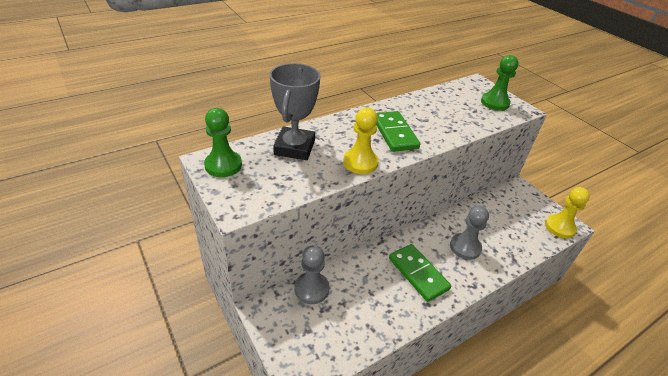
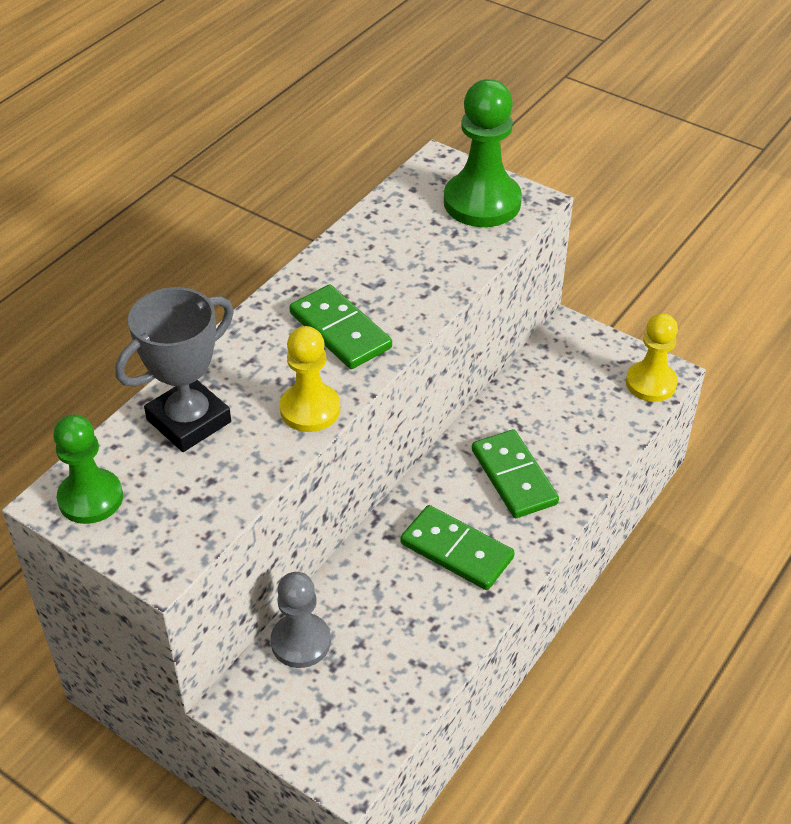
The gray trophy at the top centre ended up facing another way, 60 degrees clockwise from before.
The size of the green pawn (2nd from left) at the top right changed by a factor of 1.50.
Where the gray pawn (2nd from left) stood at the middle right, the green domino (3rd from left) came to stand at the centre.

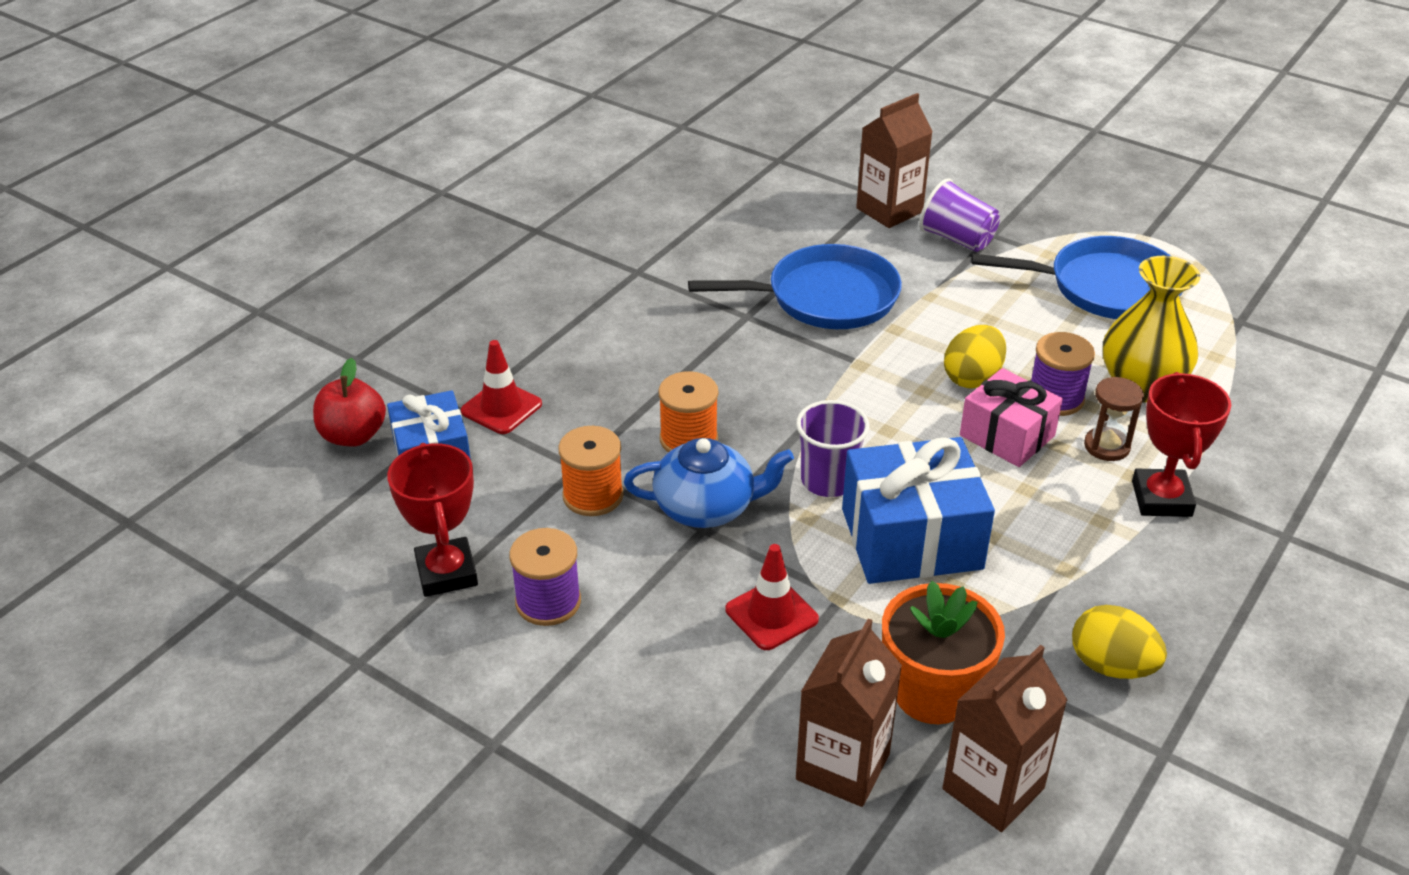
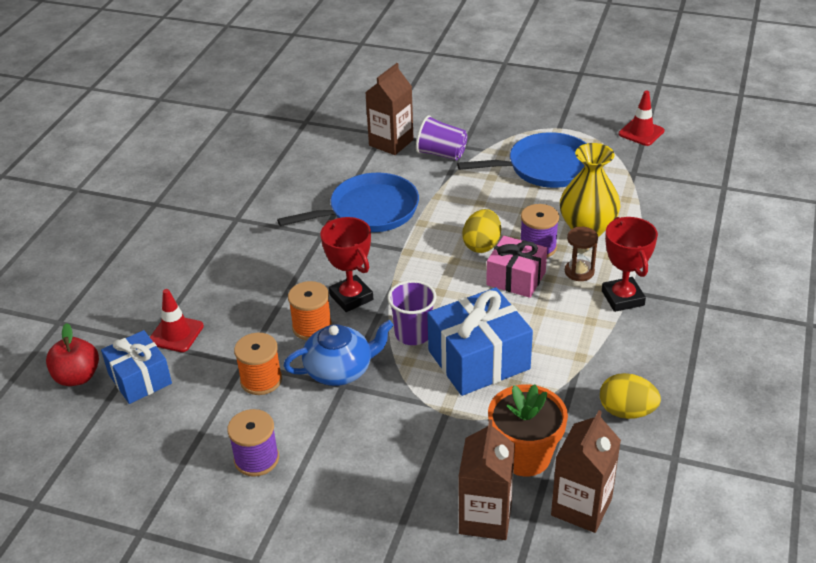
The scarlet trophy (1st from left) ended up elsewhere, having gone from the middle left to the centre.
The scarlet safety cone (2nd from left) ended up elsewhere, having gone from the bottom centre to the top right.

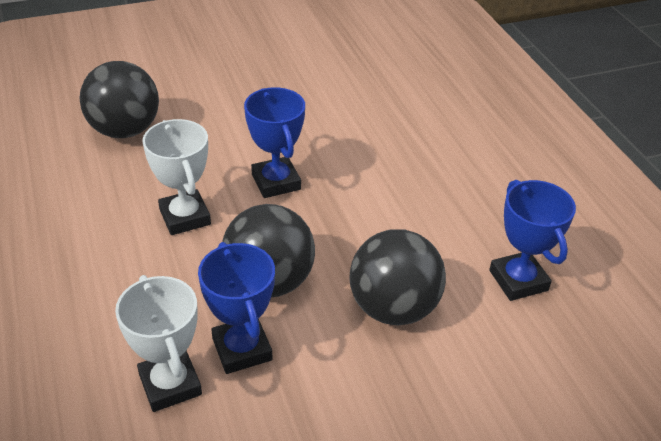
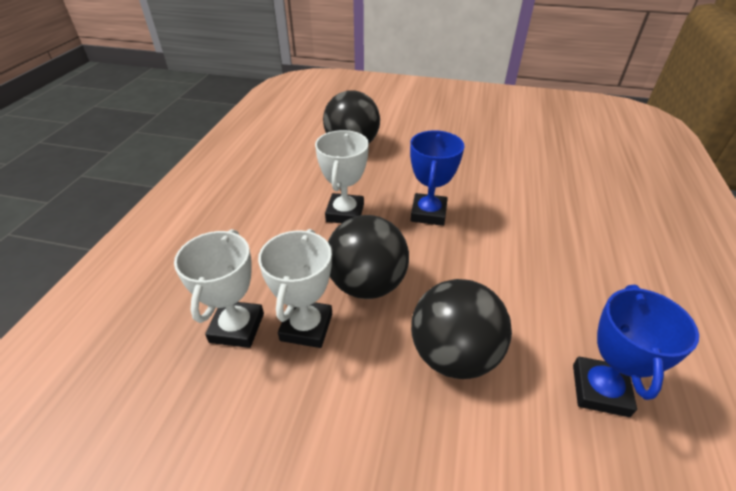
What was the cobalt trophy (1st from left) at the bottom centre turned into the pure white trophy (2nd from left) at the centre.

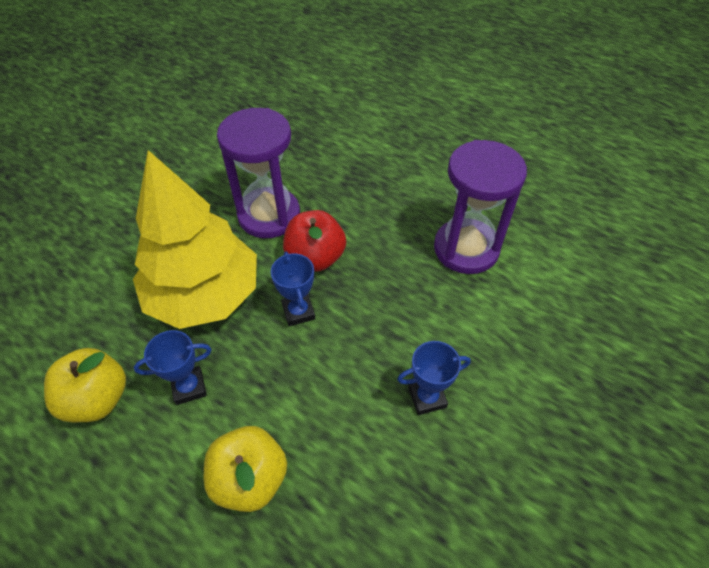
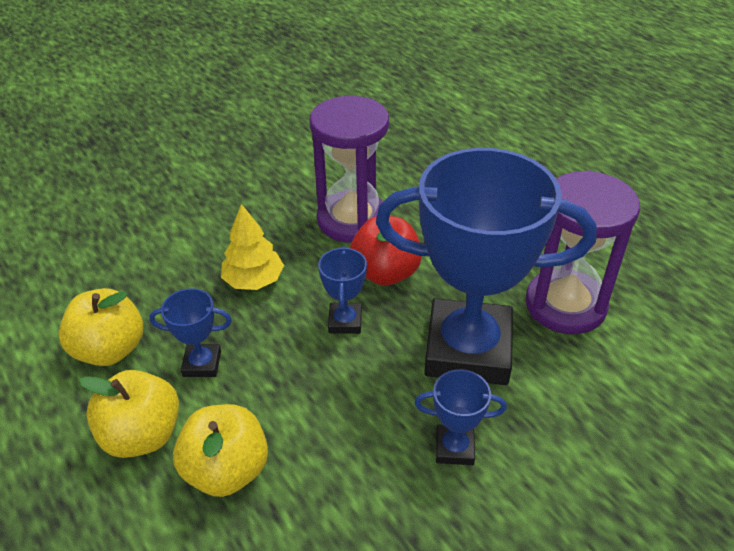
The second view gained the yellow apple (2nd from left) at the bottom left.
The size of the yellow tree at the middle left changed by a factor of 0.48.
The second view gained the cobalt trophy (4th from left) at the centre.

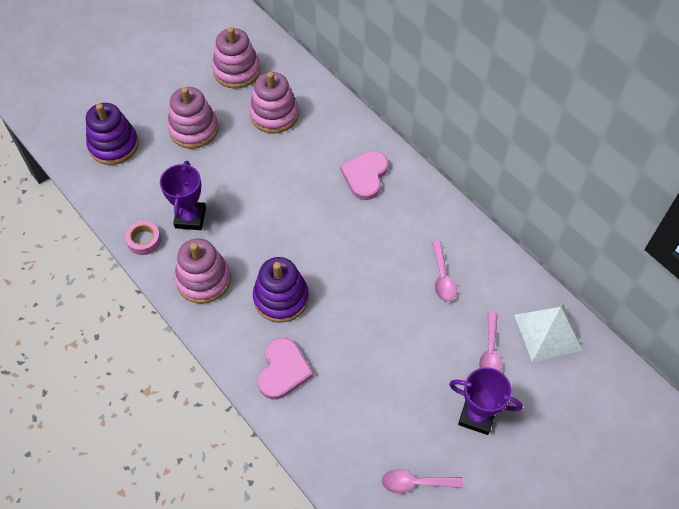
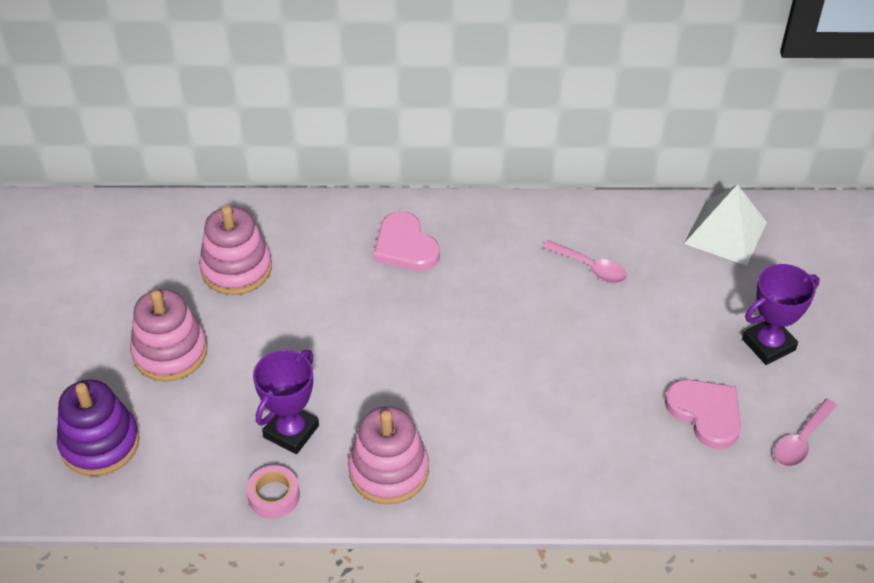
The violet trophy (1st from left) at the middle left ended up facing another way, 75 degrees clockwise from before.
The rose-pink love heart (1st from left in the first image) ended up elsewhere, having gone from the bottom centre to the bottom right.
The second view lost the rose-pink stacking rings (3rd from left) at the top centre.
The second view lost the violet stacking rings (2nd from left) at the centre.
The second view lost the rose-pink spoon (3rd from left) at the bottom right.

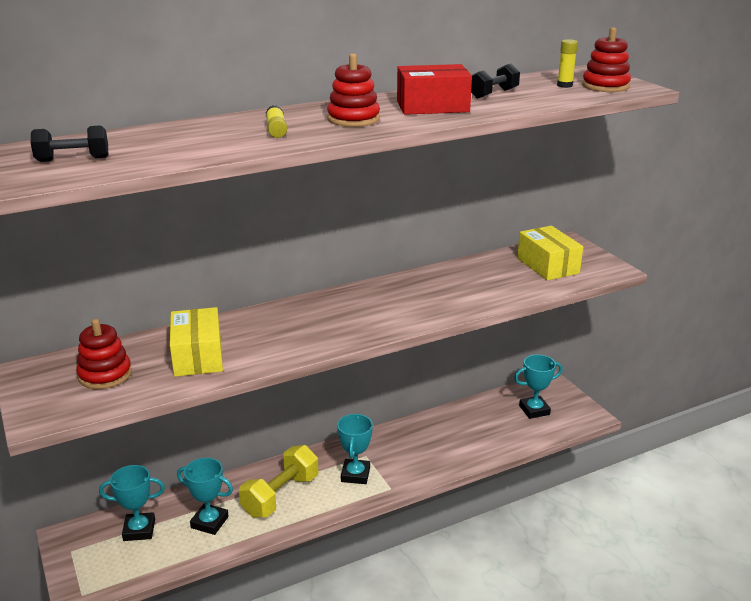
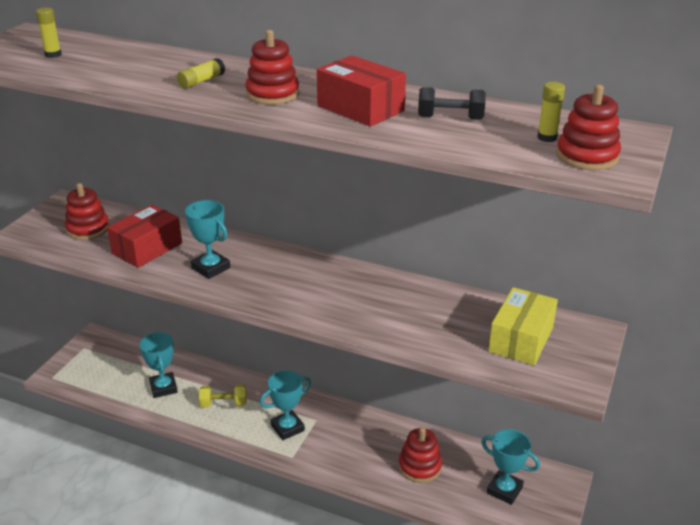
Where the ebony hand weight (1st from left) stood at the top left, the yellow glue (1st from left) came to stand at the top left.
What was the yellow box (1st from left) at the middle left turned into the scarlet box (1st from left) at the middle left.
The turquoise trophy (1st from left in the first image) ended up elsewhere, having gone from the bottom left to the middle left.
The size of the yellow hand weight at the bottom centre changed by a factor of 0.60.
The second view gained the scarlet stacking rings (3rd from left) at the bottom centre.

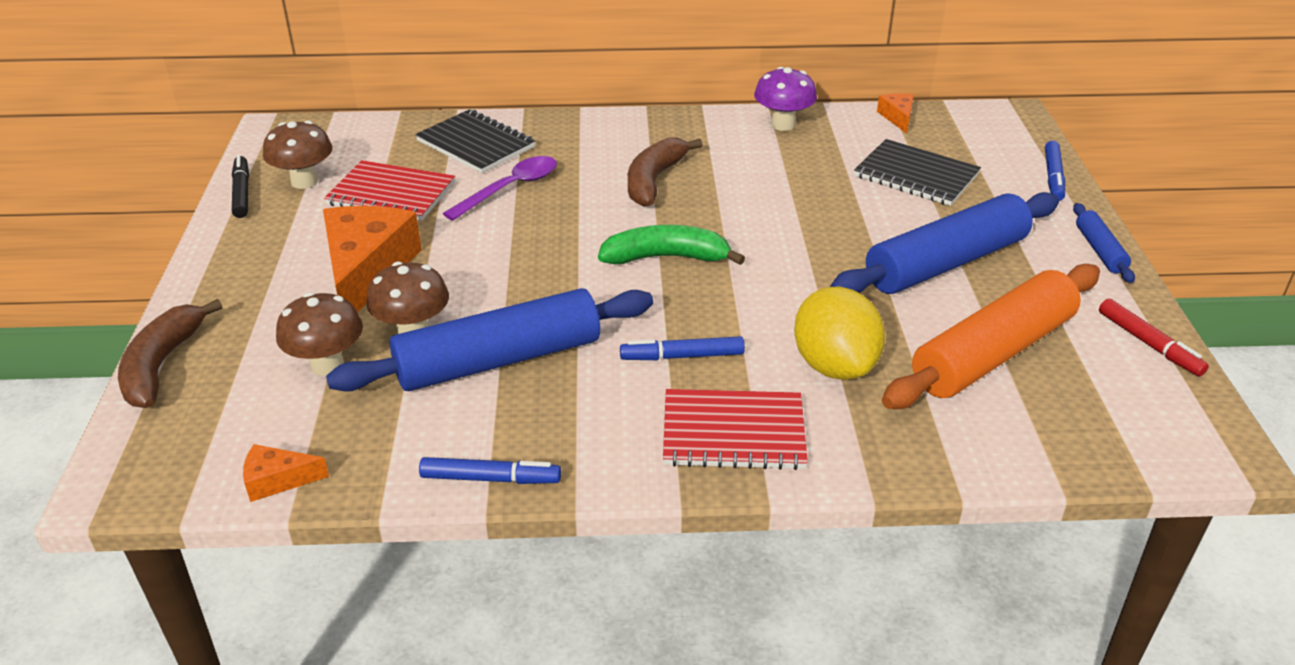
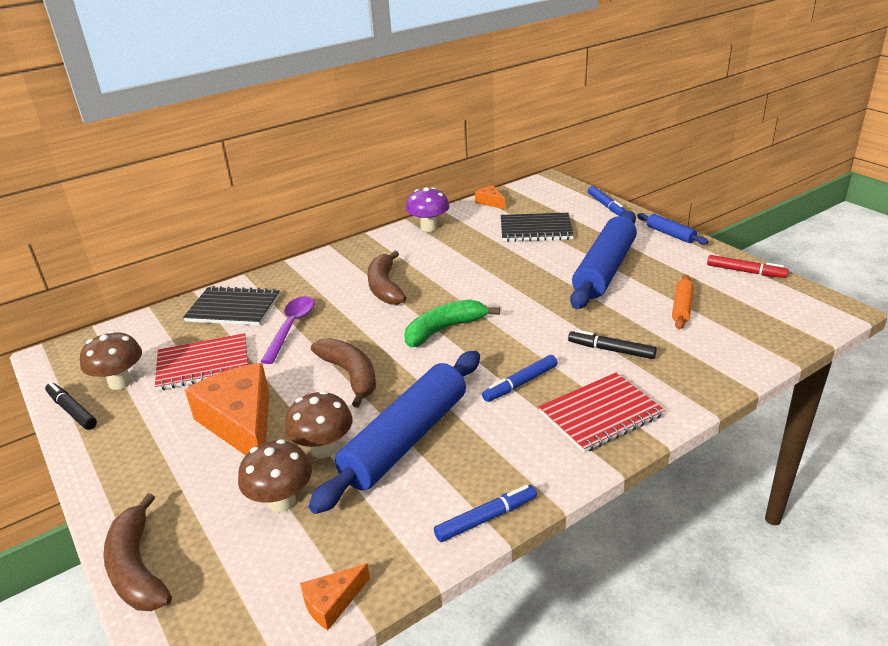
The second view gained the dark brown banana (2nd from left) at the centre.
Where the yellow toy lemon stood at the centre, the ebony marker (2nd from left) came to stand at the middle right.
The size of the orange rolling pin at the middle right changed by a factor of 0.46.

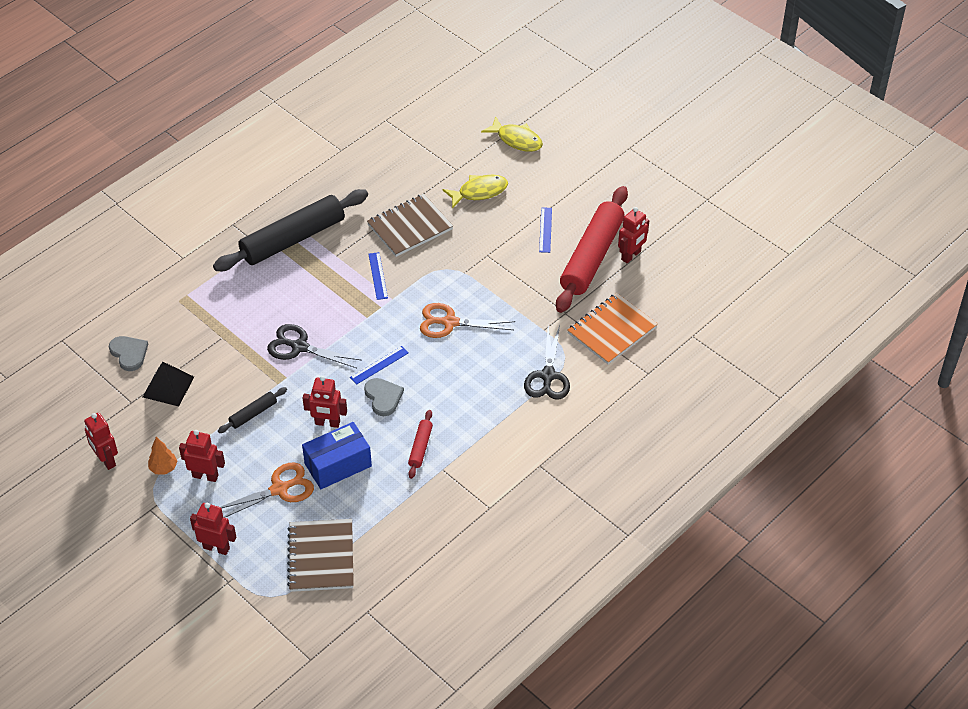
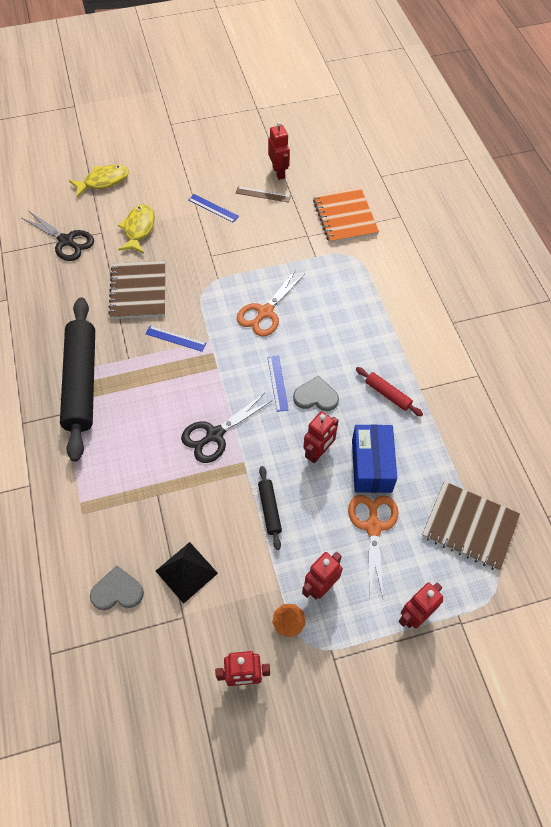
The ebony scissors (2nd from left in the first image) ended up elsewhere, having gone from the centre to the top left.
Where the scarlet rolling pin (2nd from left) stood at the centre, the dark brown straightedge came to stand at the top centre.

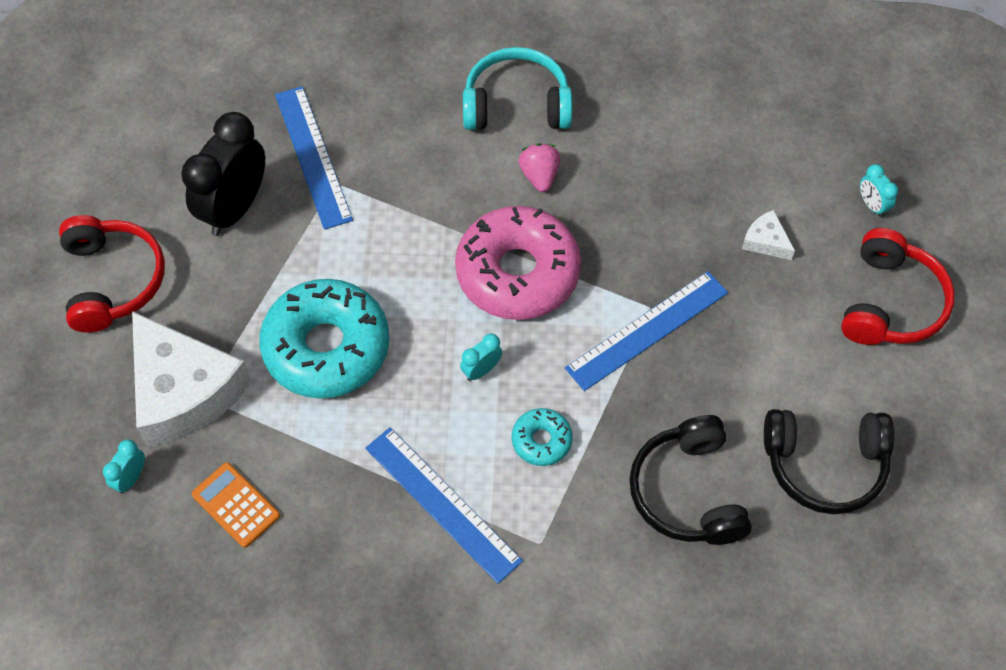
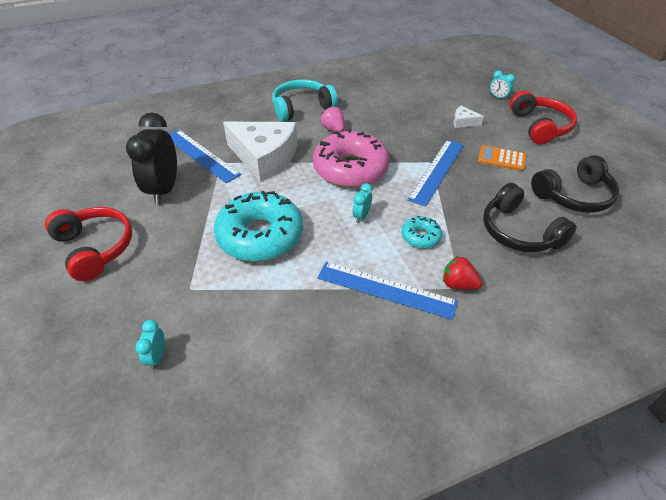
The pure white cheese (1st from left) ended up elsewhere, having gone from the middle left to the top centre.
The second view gained the scarlet strawberry at the middle right.
The orange calculator ended up elsewhere, having gone from the bottom left to the top right.

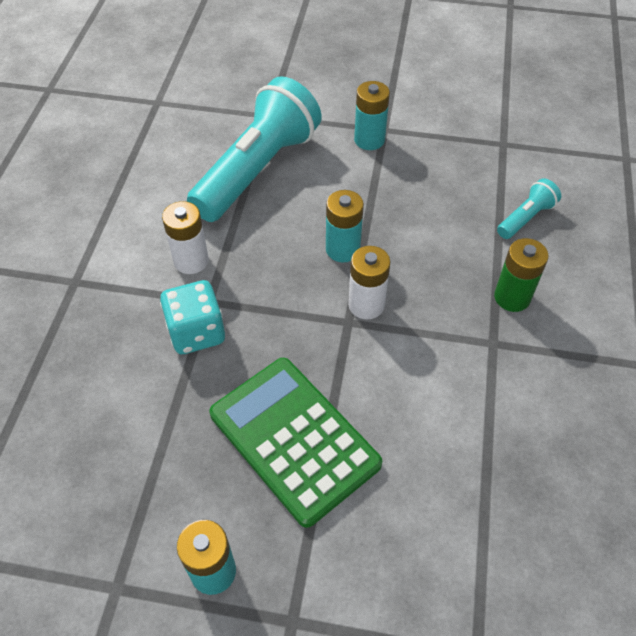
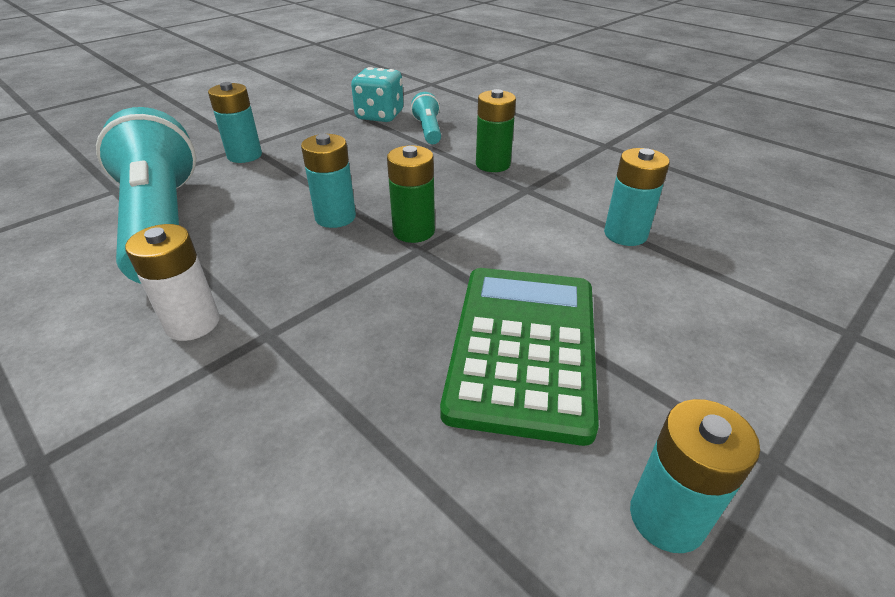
The turquoise die ended up elsewhere, having gone from the middle left to the top centre.
What was the pure white battery (2nd from left) at the centre turned into the green battery (1st from left) at the top centre.
The green calculator at the bottom centre ended up facing another way, 105 degrees clockwise from before.
The second view gained the turquoise battery (3rd from left) at the top right.

